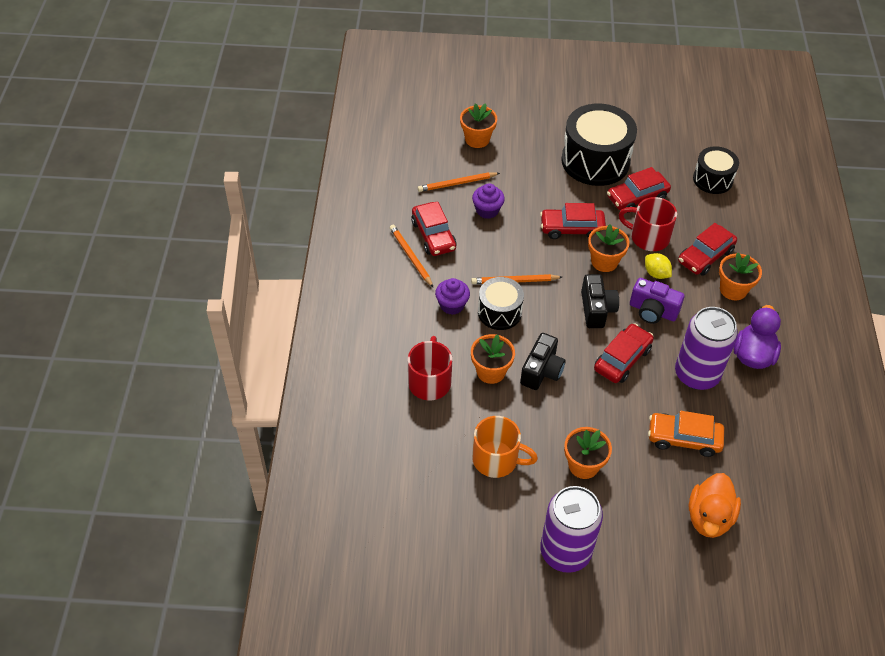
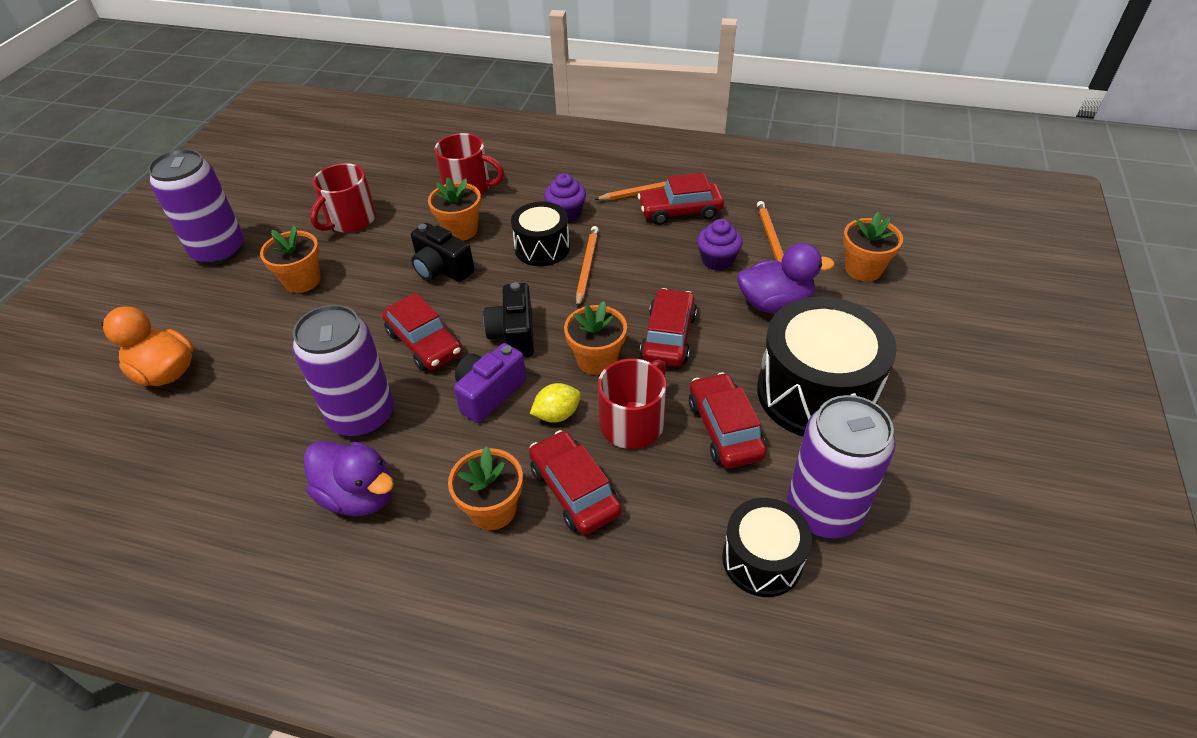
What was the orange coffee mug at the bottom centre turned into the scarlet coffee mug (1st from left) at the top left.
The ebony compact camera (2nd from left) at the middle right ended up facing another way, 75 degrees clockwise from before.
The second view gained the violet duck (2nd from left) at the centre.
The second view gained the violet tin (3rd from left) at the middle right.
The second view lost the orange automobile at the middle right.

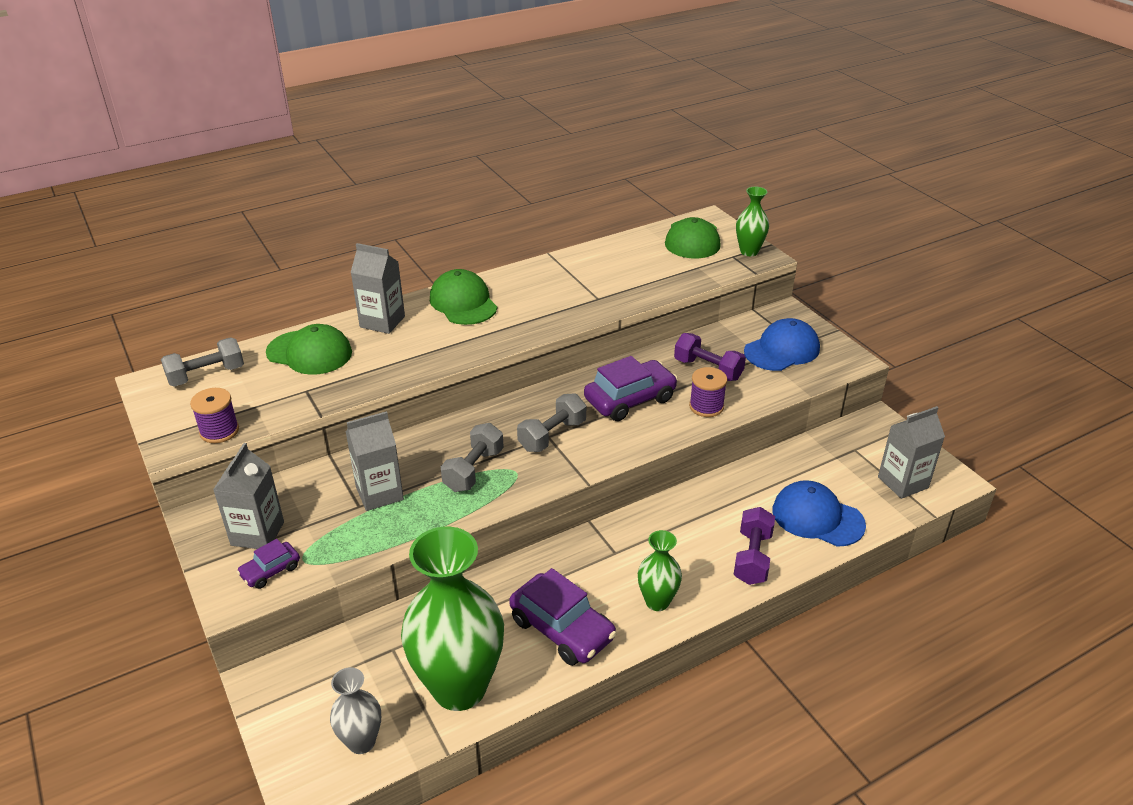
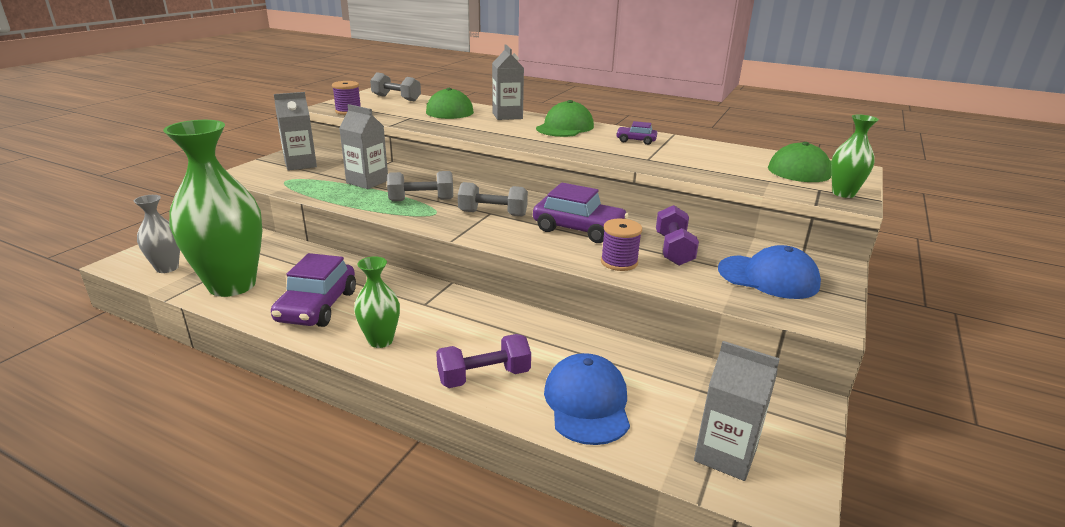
The violet automobile (1st from left in the first image) ended up elsewhere, having gone from the bottom left to the top centre.

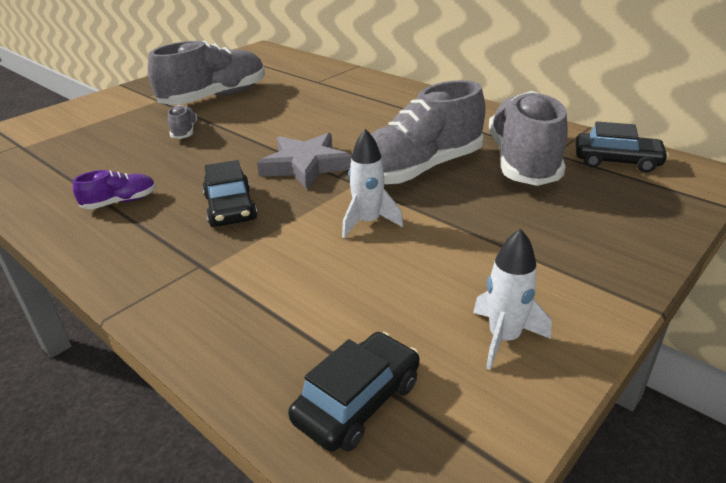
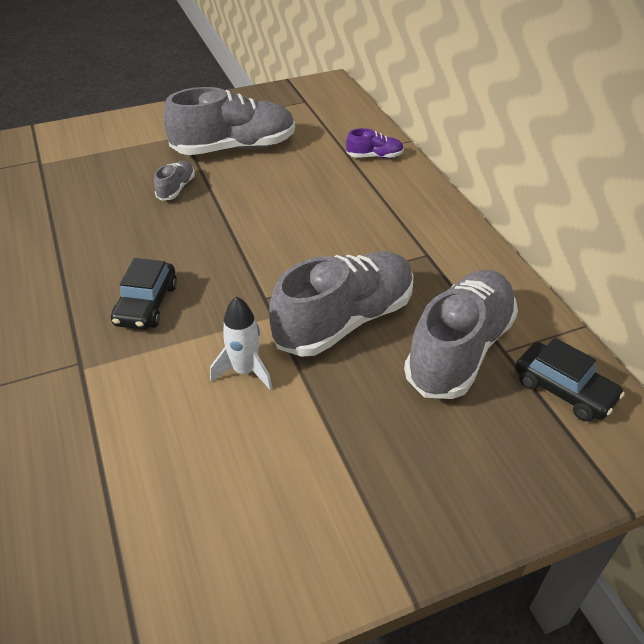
The gray shoe (3rd from left) at the top centre ended up facing another way, 150 degrees clockwise from before.
The violet shoe ended up elsewhere, having gone from the middle left to the top centre.
The second view lost the gray star at the centre.
The second view lost the ebony automobile (2nd from left) at the bottom centre.
The second view lost the pure white spaceship (2nd from left) at the middle right.

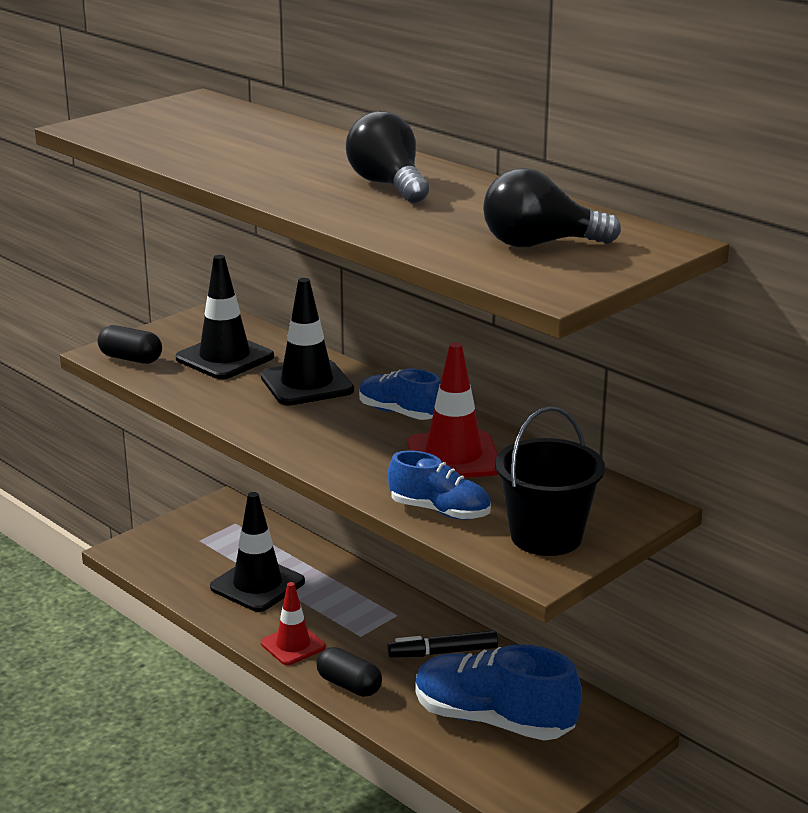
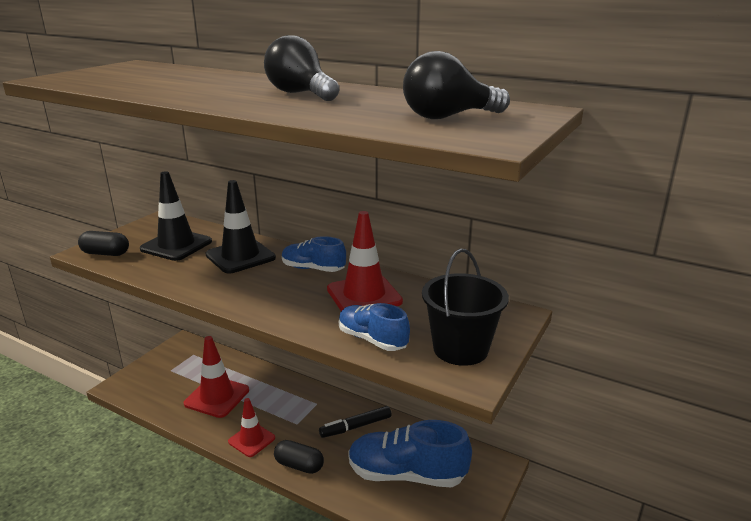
What was the ebony safety cone (2nd from left) at the bottom left turned into the scarlet safety cone (1st from left) at the bottom left.
The cobalt shoe (2nd from left) at the centre ended up facing another way, 150 degrees counterclockwise from before.

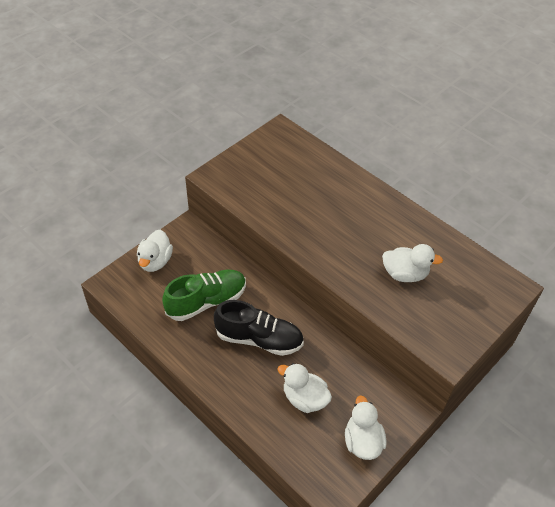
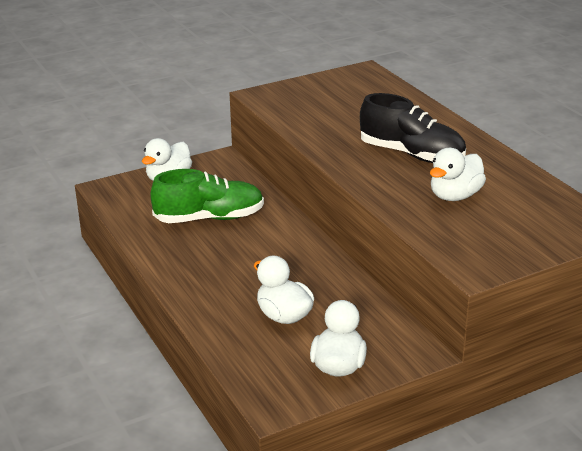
The ebony shoe ended up elsewhere, having gone from the centre to the top right.
The pure white duck (4th from left) at the middle right ended up facing another way, 105 degrees clockwise from before.

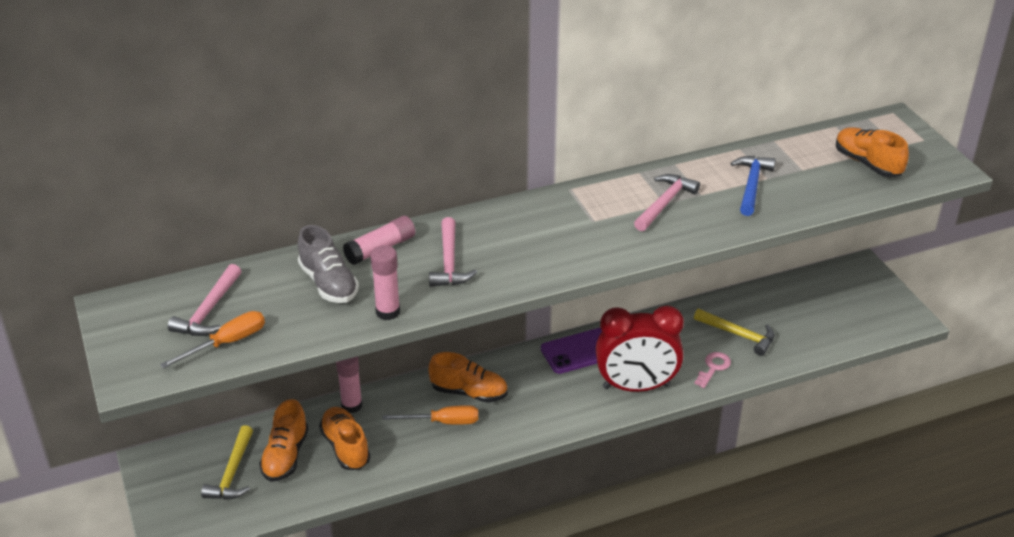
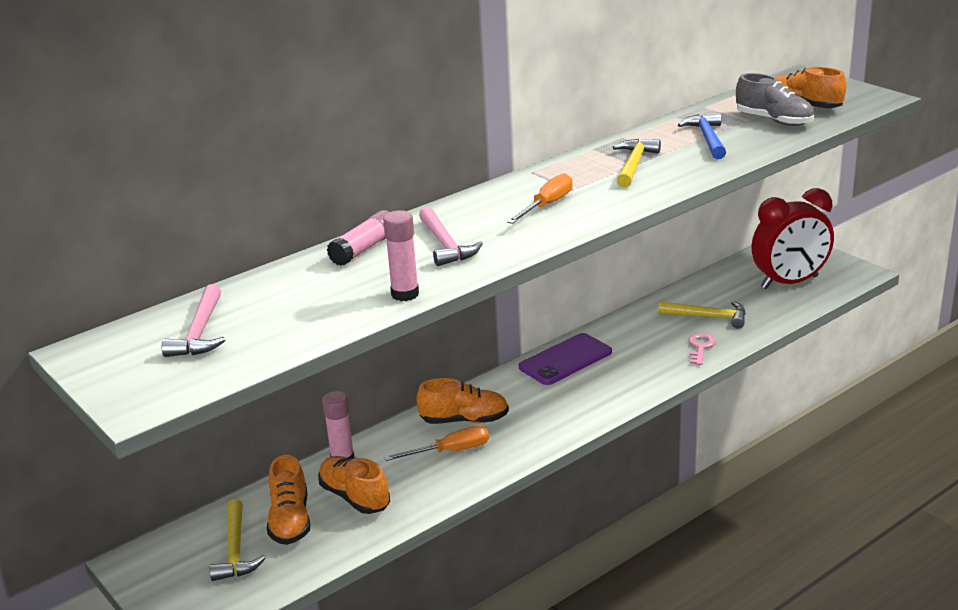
The orange hand screwdriver (1st from left in the first image) ended up elsewhere, having gone from the middle left to the top centre.
What was the rose-pink carpenter's hammer (3rd from left) at the centre turned into the yellow carpenter's hammer (2nd from left) at the top centre.
The gray shoe ended up elsewhere, having gone from the middle left to the top right.
The scarlet bedside clock ended up elsewhere, having gone from the centre to the middle right.

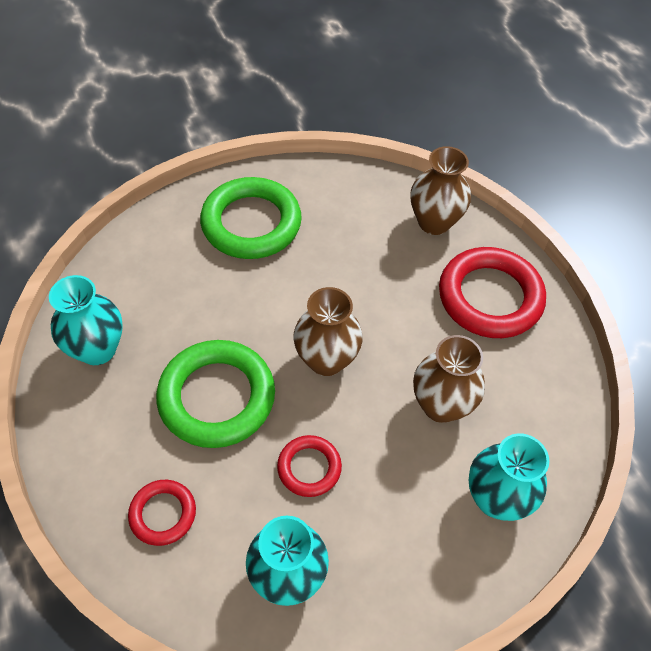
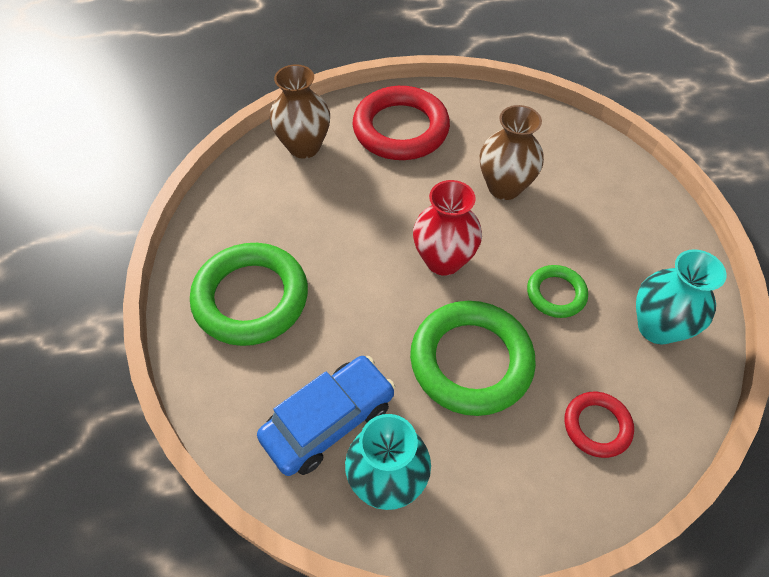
The second view gained the cobalt automobile at the bottom centre.
What was the dark brown vase (1st from left) at the centre turned into the scarlet vase at the centre.
What was the scarlet ring (2nd from left) at the bottom centre turned into the green ring (3rd from left) at the middle right.
The second view lost the turquoise vase (3rd from left) at the bottom right.

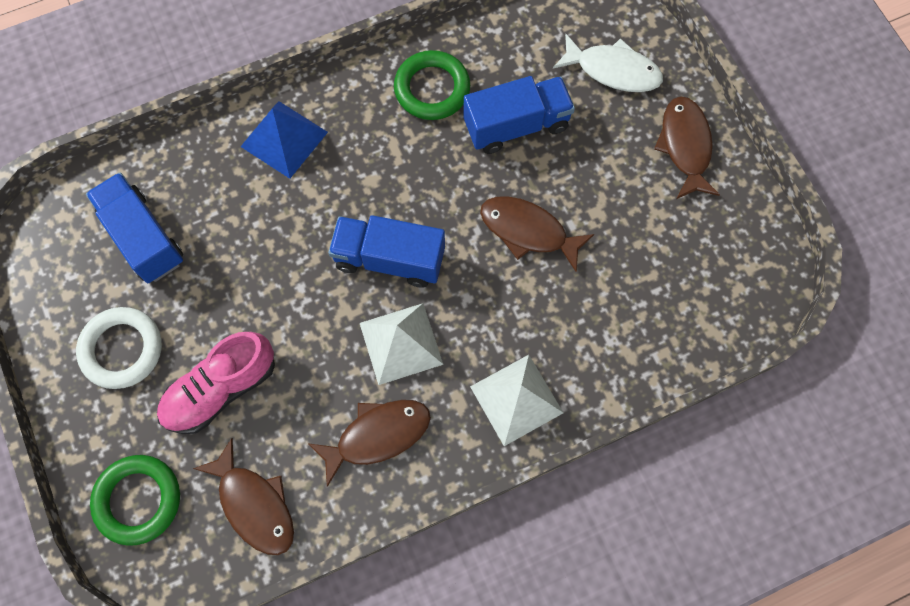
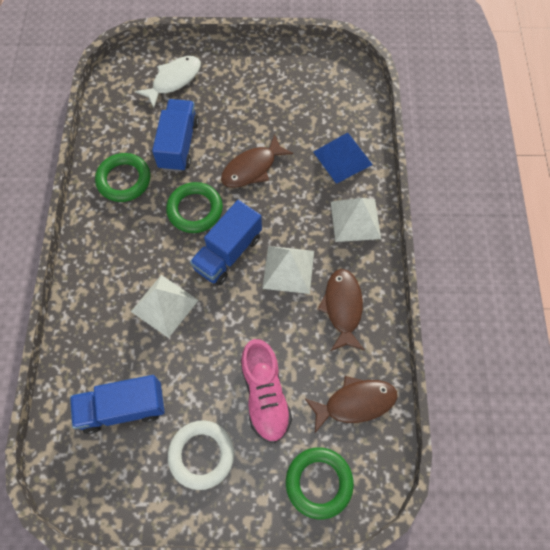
The second view gained the pure white pyramid shape (1st from left) at the middle left.
The second view gained the green ring (2nd from left) at the centre.
The cobalt pyramid shape ended up elsewhere, having gone from the top left to the top centre.
The second view lost the dark brown fish figure (4th from left) at the top right.

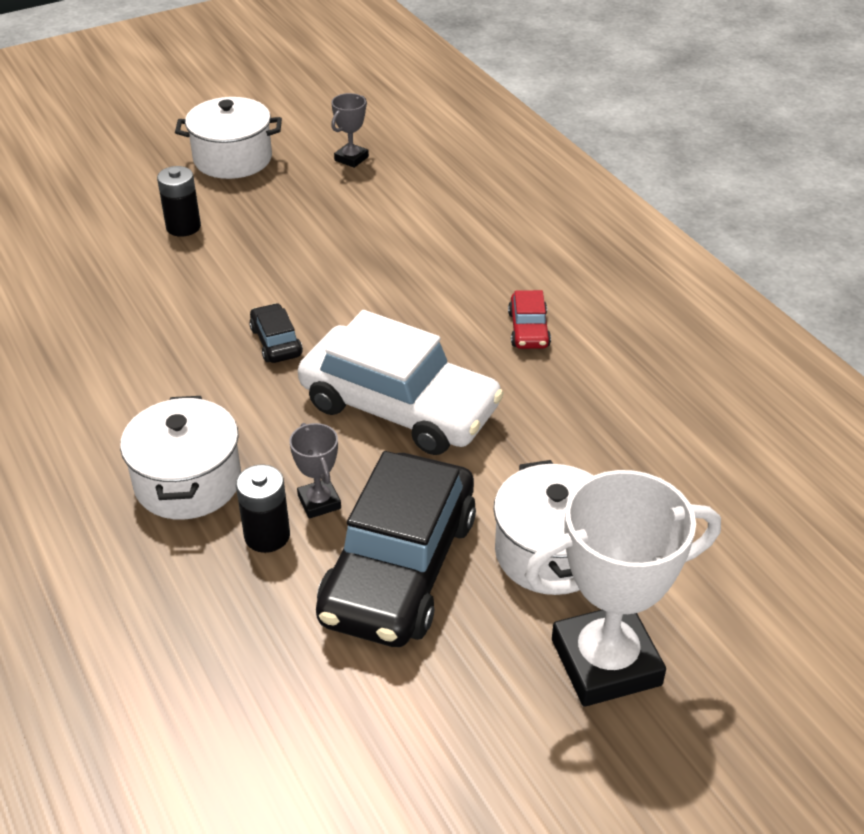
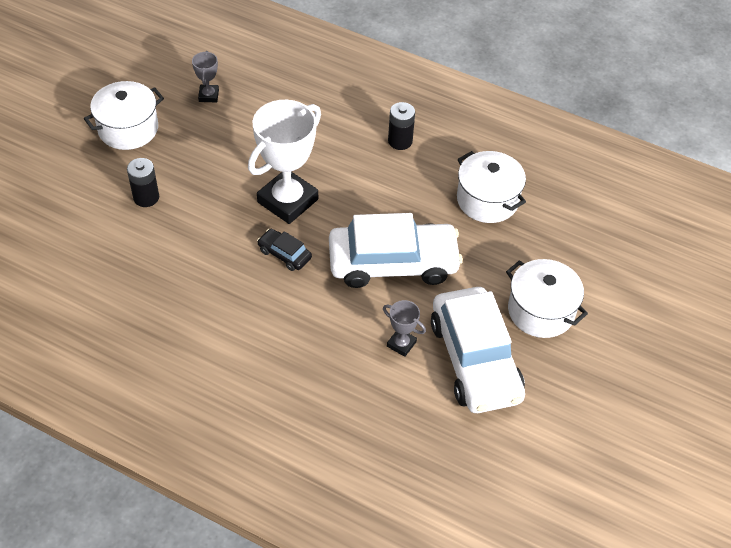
The pure white trophy ended up elsewhere, having gone from the bottom right to the top centre.
The ebony battery (2nd from left) ended up elsewhere, having gone from the middle left to the top centre.
What was the ebony automobile (2nd from left) at the centre turned into the pure white automobile (2nd from left) at the centre.
The pure white stockpot (1st from left in the first image) ended up elsewhere, having gone from the middle left to the middle right.
The second view lost the scarlet automobile at the centre.

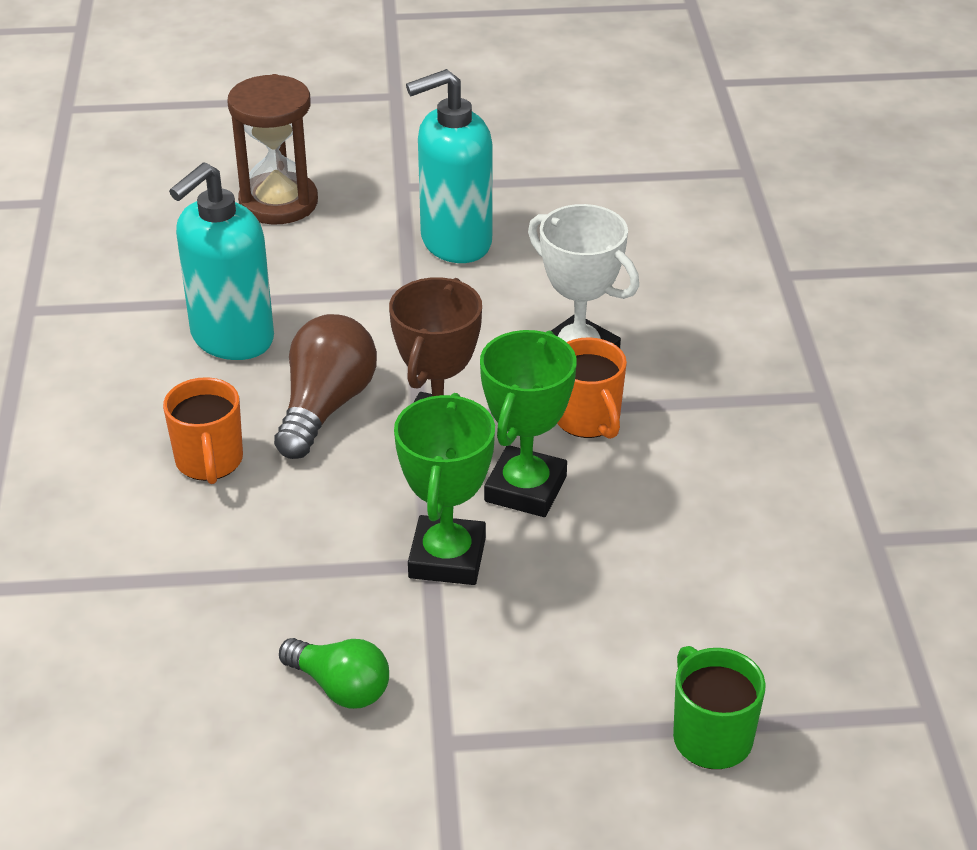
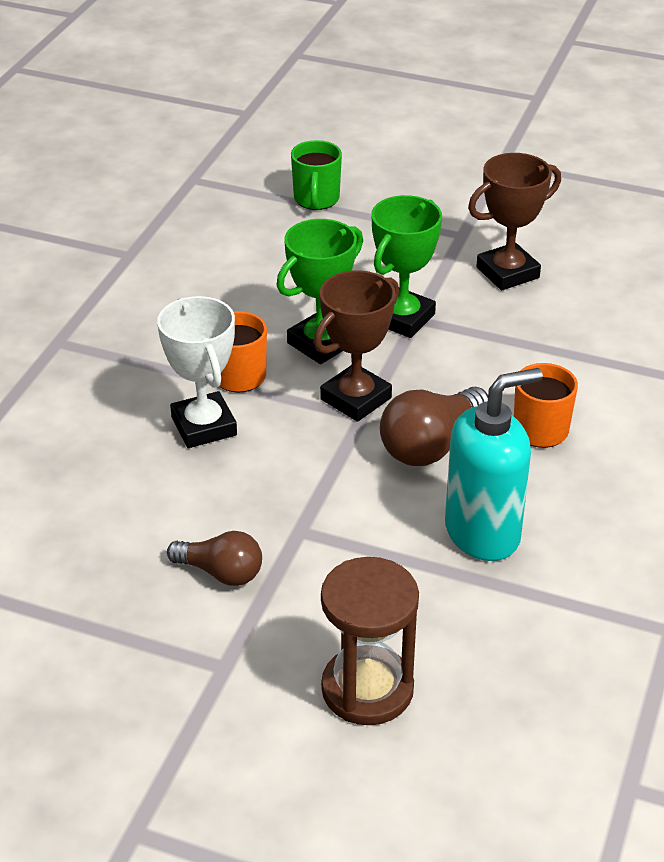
Where the turquoise pump bottle (2nd from left) stood at the top centre, the dark brown bulb (1st from left) came to stand at the middle left.
Where the green bulb stood at the bottom centre, the dark brown trophy (2nd from left) came to stand at the top right.

